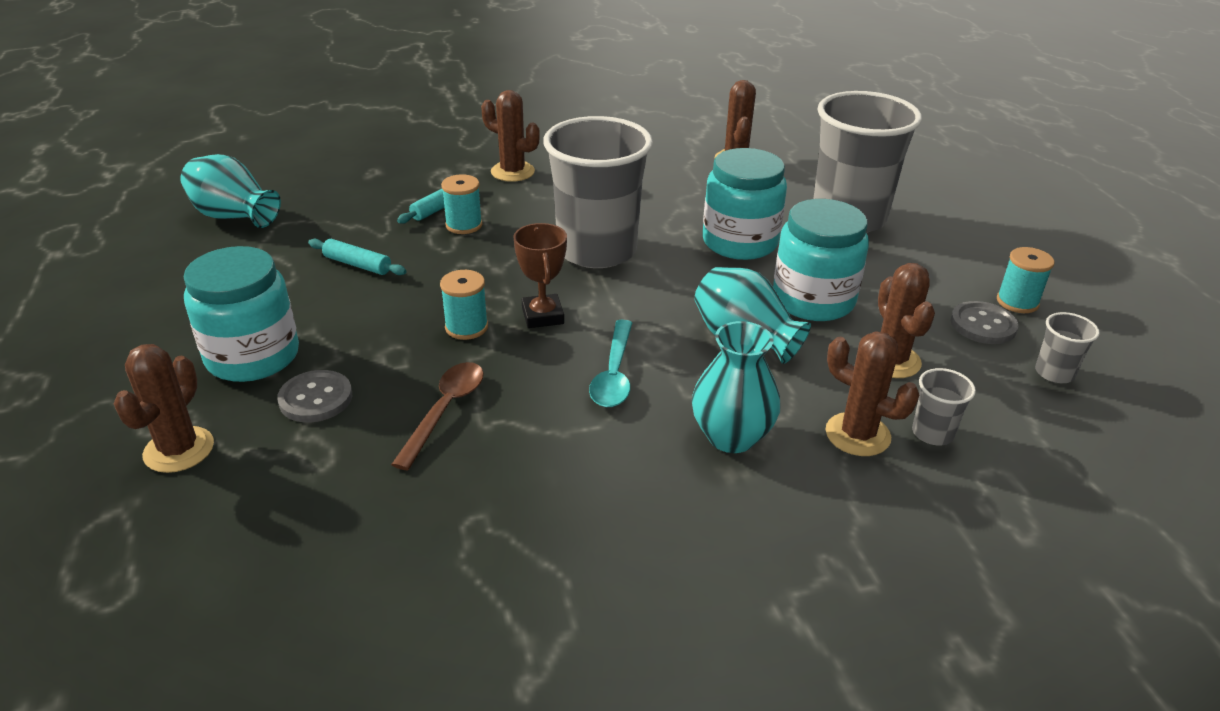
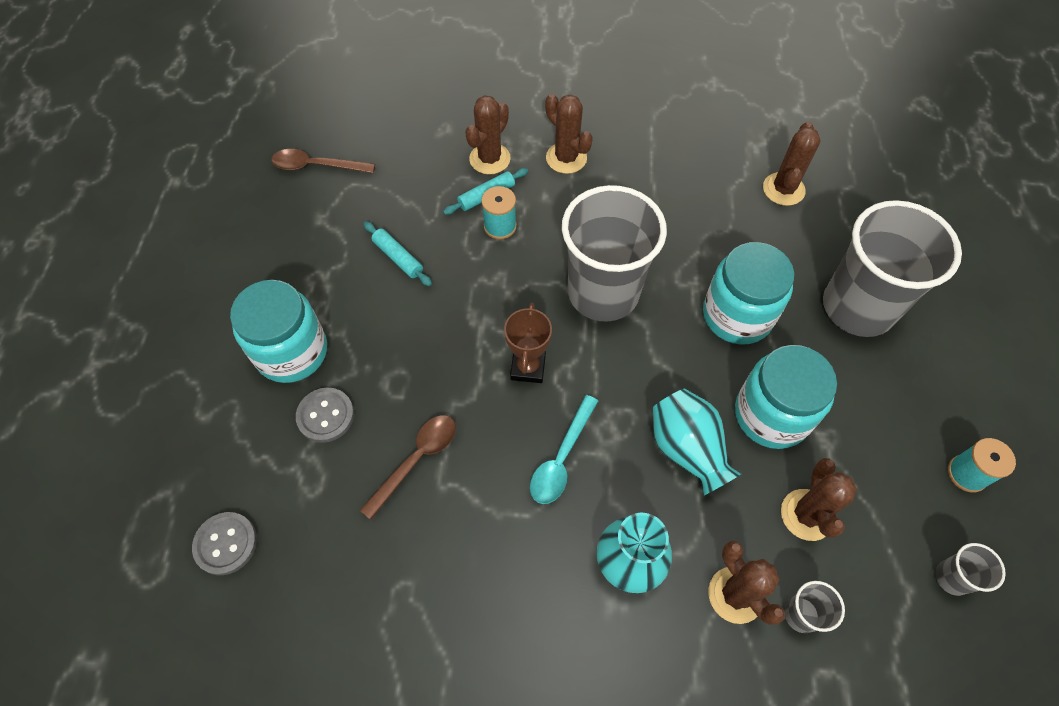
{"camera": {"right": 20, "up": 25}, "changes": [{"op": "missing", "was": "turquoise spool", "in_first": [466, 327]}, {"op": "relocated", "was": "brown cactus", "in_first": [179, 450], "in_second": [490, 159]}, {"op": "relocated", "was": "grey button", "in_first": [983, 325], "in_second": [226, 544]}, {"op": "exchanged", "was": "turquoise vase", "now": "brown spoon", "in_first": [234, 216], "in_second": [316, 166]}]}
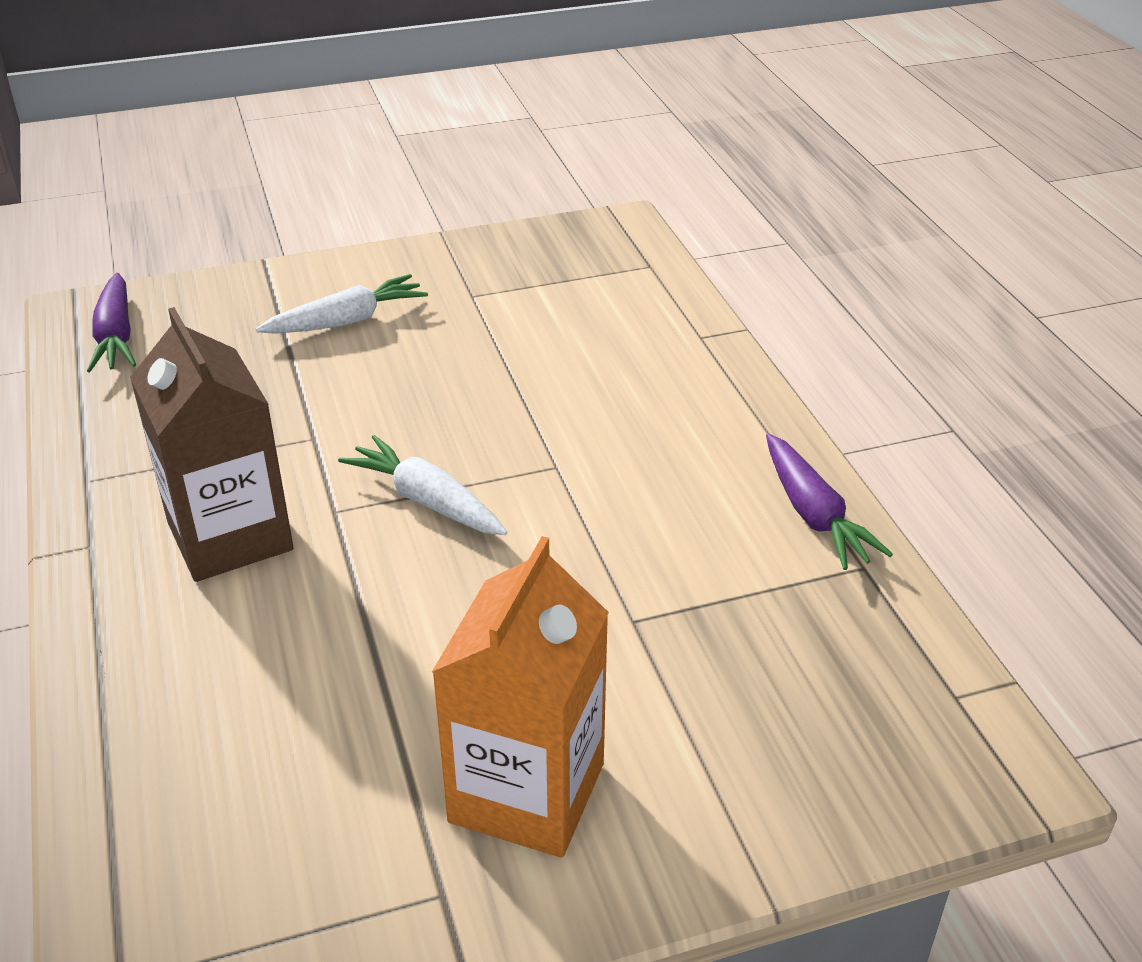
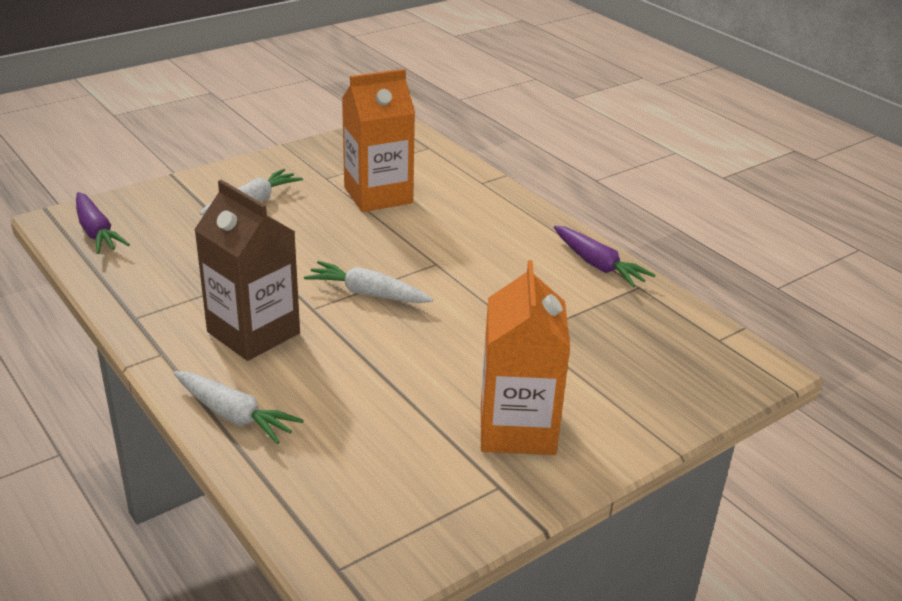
{"camera": {"right": -20, "up": -5}, "changes": [{"op": "appeared", "now": "white carrot", "in_second": [233, 415]}, {"op": "appeared", "now": "orange carton", "in_second": [378, 195]}]}
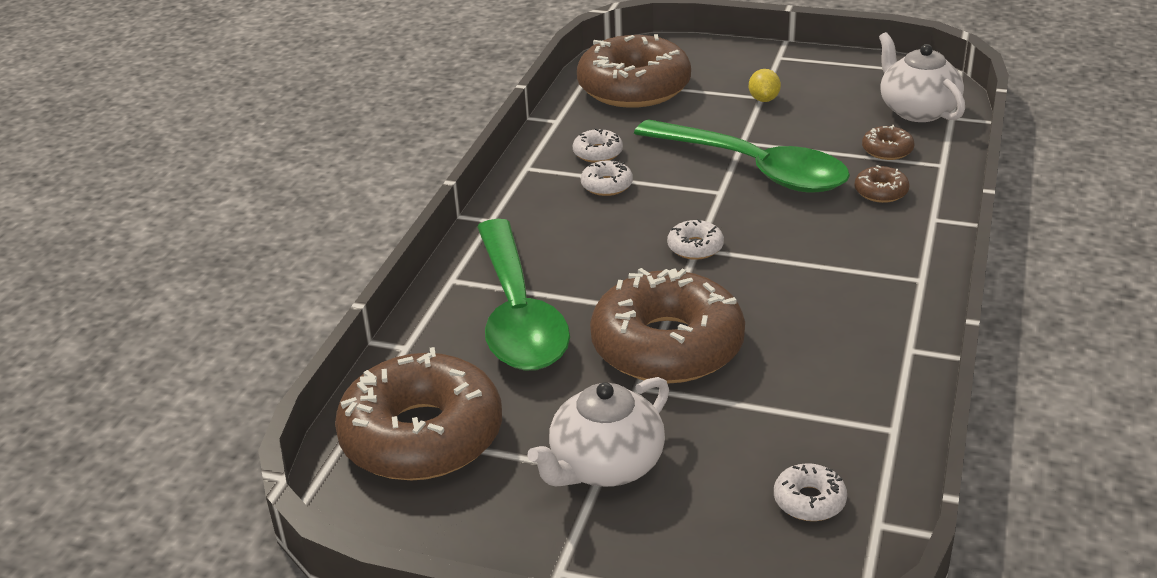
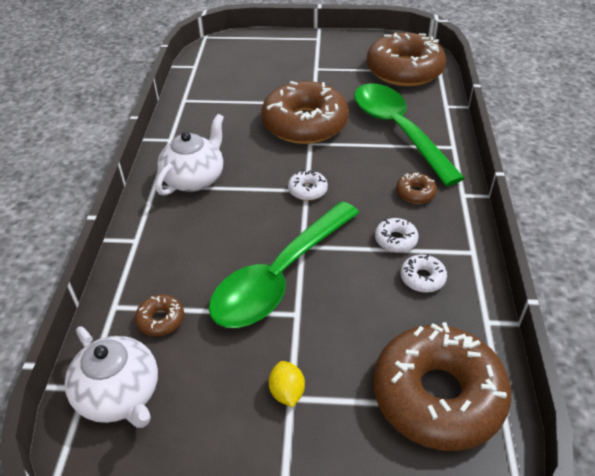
{"camera": {"right": 165, "up": 10}, "changes": [{"op": "missing", "was": "white donut", "in_first": [809, 500]}, {"op": "relocated", "was": "white teapot", "in_first": [605, 465], "in_second": [194, 178]}, {"op": "relocated", "was": "brown donut", "in_first": [881, 192], "in_second": [415, 193]}, {"op": "spun", "was": "green spoon", "in_first": [753, 169], "in_second": [280, 276], "clockwise": -75}]}
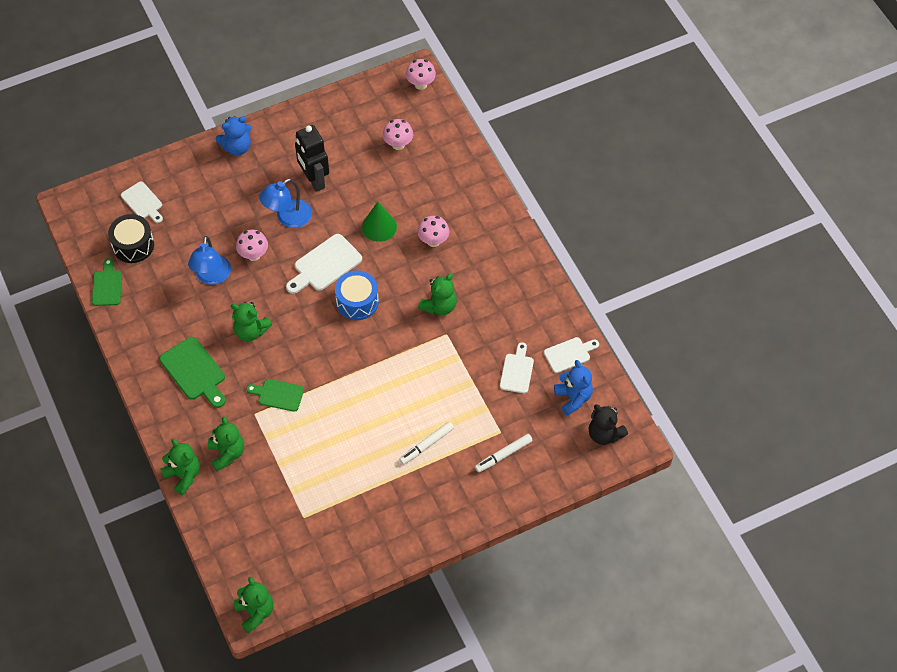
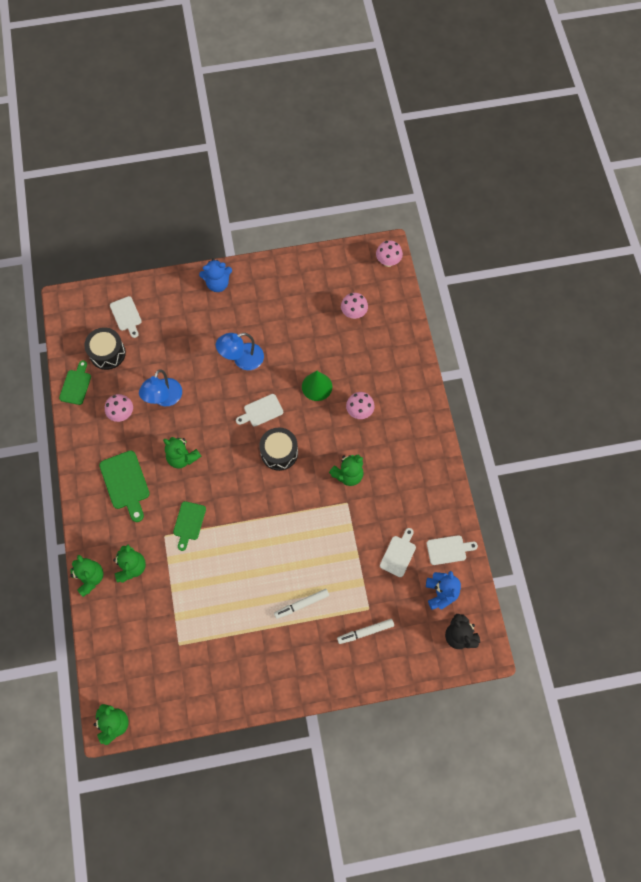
{"camera": {"right": 15, "up": 10}, "changes": [{"op": "missing", "was": "black robot", "in_first": [314, 180]}, {"op": "relocated", "was": "pink mushroom", "in_first": [253, 255], "in_second": [122, 414]}, {"op": "colour", "was": "blue drum", "now": "black drum", "in_first": [357, 302], "in_second": [279, 452]}, {"op": "spun", "was": "green cutting board", "in_first": [278, 395], "in_second": [189, 523], "clockwise": -105}, {"op": "size", "was": "white cutting board", "in_first": [325, 265], "in_second": [261, 411], "ratio": 0.66}]}
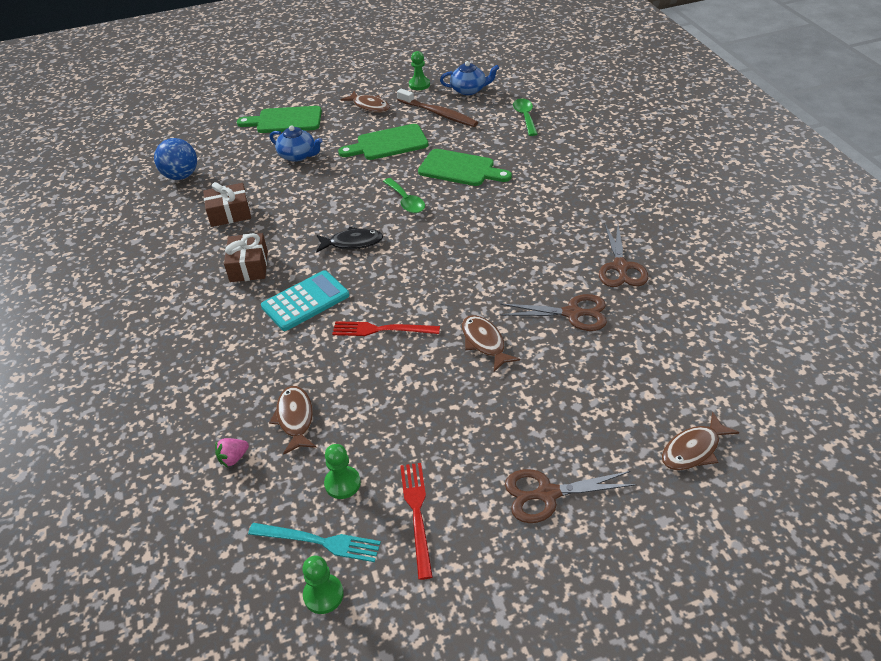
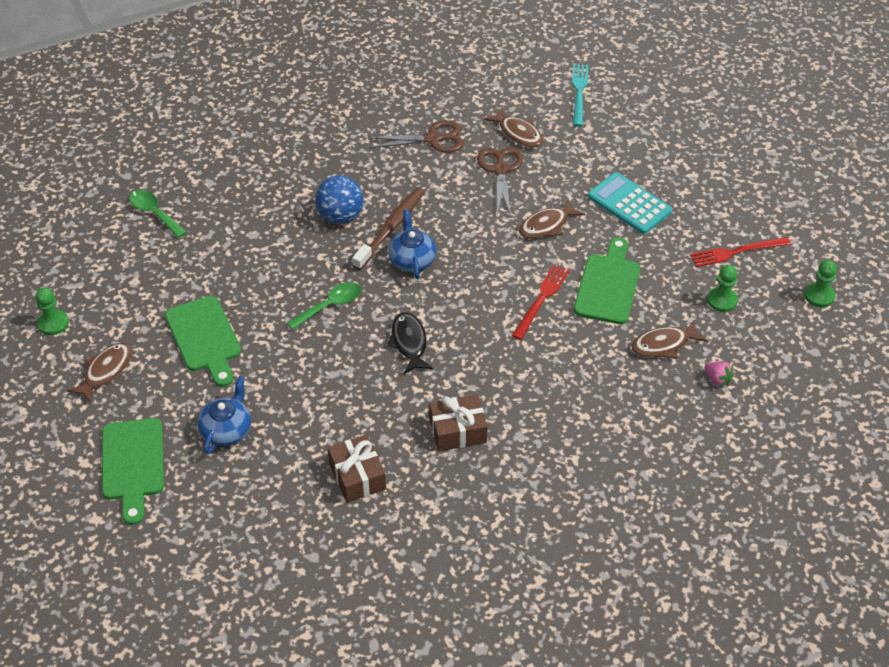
{"camera": {"right": -100, "up": 5}, "changes": [{"op": "missing", "was": "brown scissors", "in_first": [547, 494]}, {"op": "relocated", "was": "blue ball", "in_first": [181, 176], "in_second": [340, 216]}, {"op": "relocated", "was": "turquoise fork", "in_first": [319, 541], "in_second": [579, 92]}, {"op": "relocated", "was": "turquoise calculator", "in_first": [305, 301], "in_second": [629, 204]}, {"op": "relocated", "was": "brown toothbrush", "in_first": [438, 114], "in_second": [391, 228]}, {"op": "relocated", "was": "green cutting board", "in_first": [460, 169], "in_second": [608, 285]}, {"op": "relocated", "was": "blue teapot", "in_first": [469, 90], "in_second": [412, 260]}, {"op": "relocated", "was": "brown fish", "in_first": [693, 450], "in_second": [518, 133]}, {"op": "spun", "was": "red fork", "in_first": [381, 330], "in_second": [541, 299], "clockwise": -150}, {"op": "spun", "was": "green spoon", "in_first": [525, 117], "in_second": [154, 213], "clockwise": 60}]}
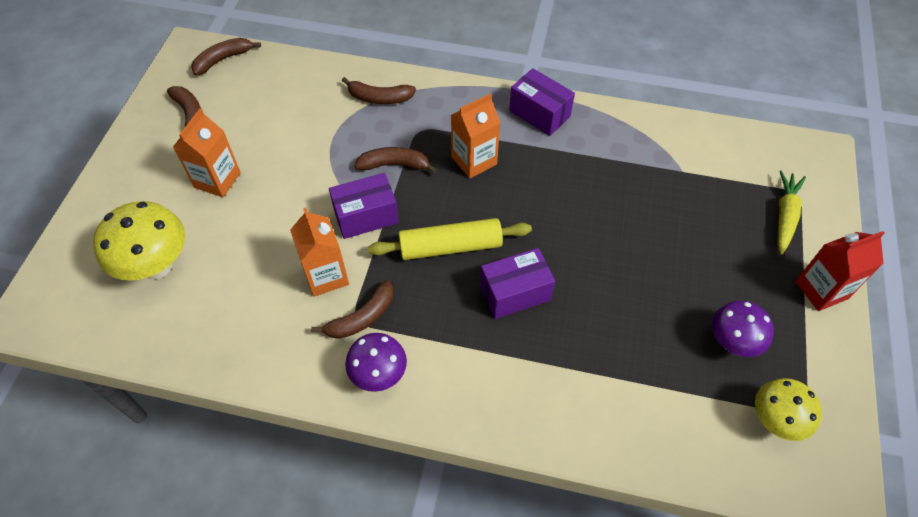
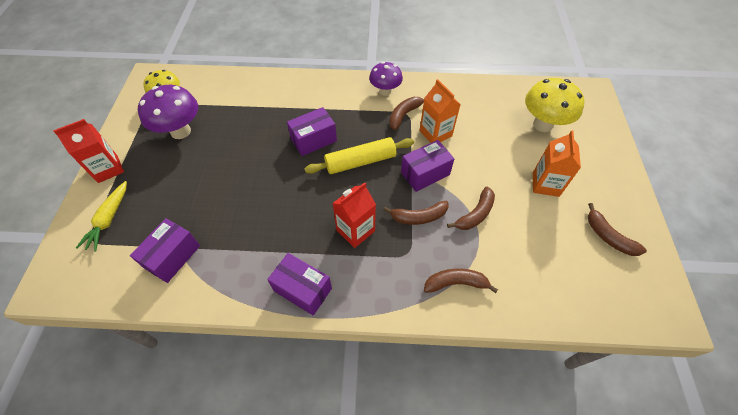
{"camera": {"right": 170, "up": 0}, "changes": [{"op": "appeared", "now": "purple box", "in_second": [172, 257]}, {"op": "relocated", "was": "brown banana", "in_first": [223, 59], "in_second": [475, 214]}, {"op": "colour", "was": "orange carton", "now": "red carton", "in_first": [474, 160], "in_second": [355, 230]}, {"op": "size", "was": "purple mushroom", "in_first": [732, 342], "in_second": [180, 131], "ratio": 1.53}]}
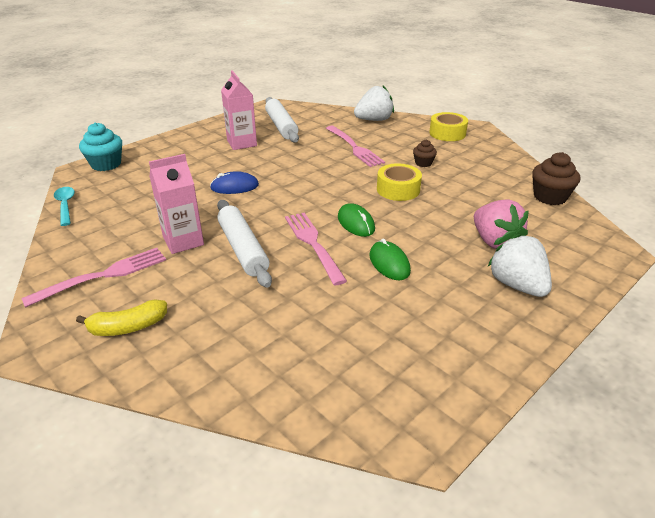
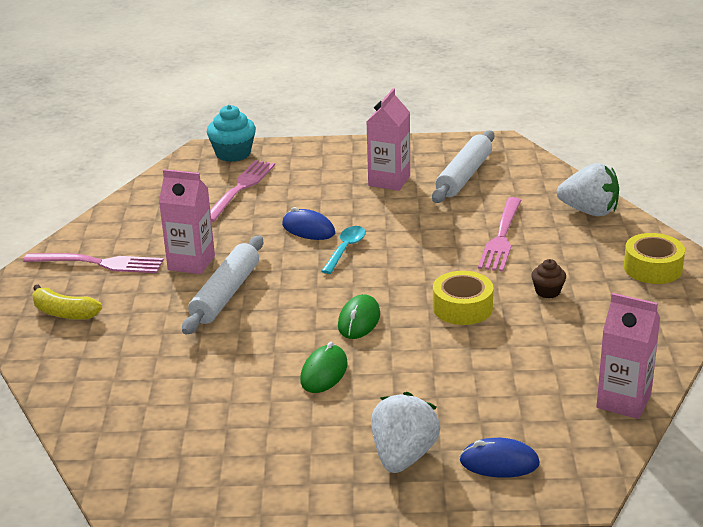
{"camera": {"right": 45, "up": -5}, "changes": [{"op": "missing", "was": "pink strawberry", "in_first": [494, 241]}, {"op": "appeared", "now": "blue mouse", "in_second": [499, 462]}, {"op": "relocated", "was": "turquoise spoon", "in_first": [65, 205], "in_second": [345, 249]}, {"op": "relocated", "was": "pink fork", "in_first": [313, 244], "in_second": [240, 188]}, {"op": "exchanged", "was": "brown cupcake", "now": "pink carton", "in_first": [550, 197], "in_second": [623, 401]}]}
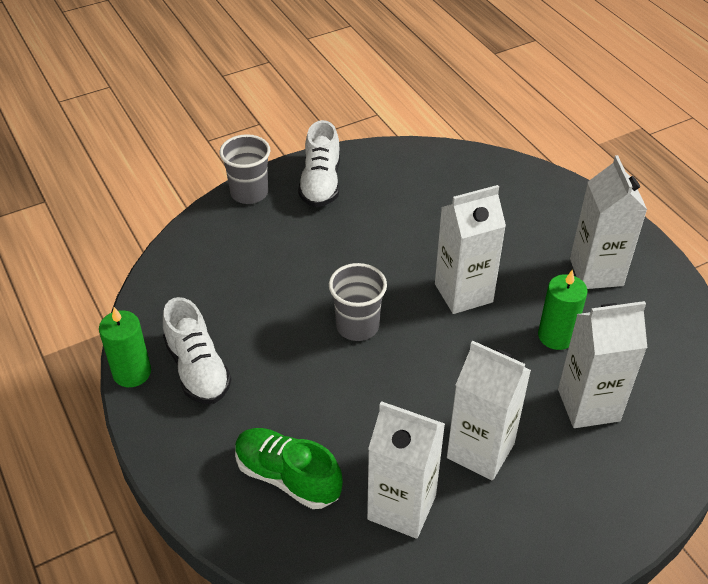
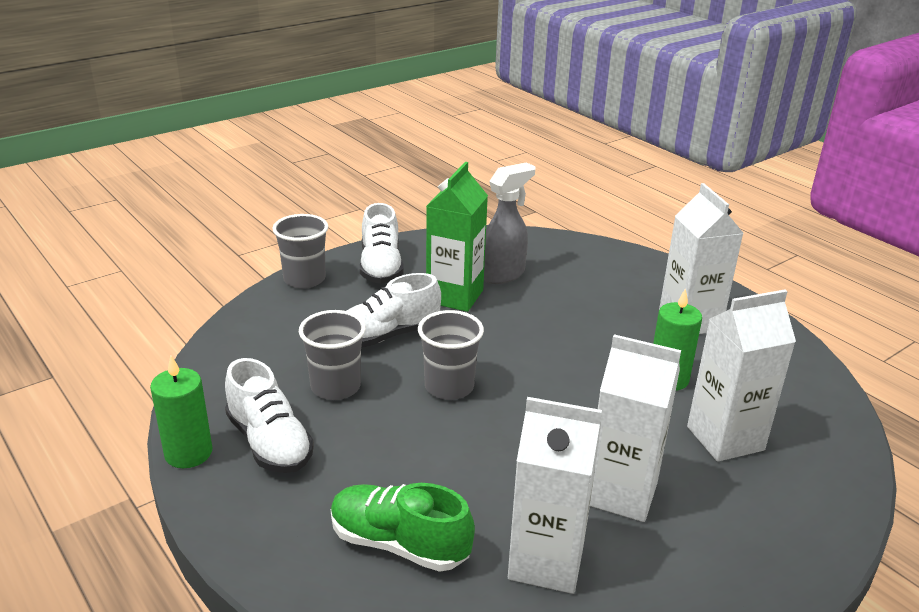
{"camera": {"right": -10, "up": -15}, "changes": [{"op": "missing", "was": "white carton", "in_first": [463, 293]}, {"op": "appeared", "now": "grey cup", "in_second": [335, 387]}, {"op": "appeared", "now": "white shoe", "in_second": [387, 335]}, {"op": "appeared", "now": "green carton", "in_second": [454, 296]}, {"op": "appeared", "now": "grey spray bottle", "in_second": [503, 274]}]}
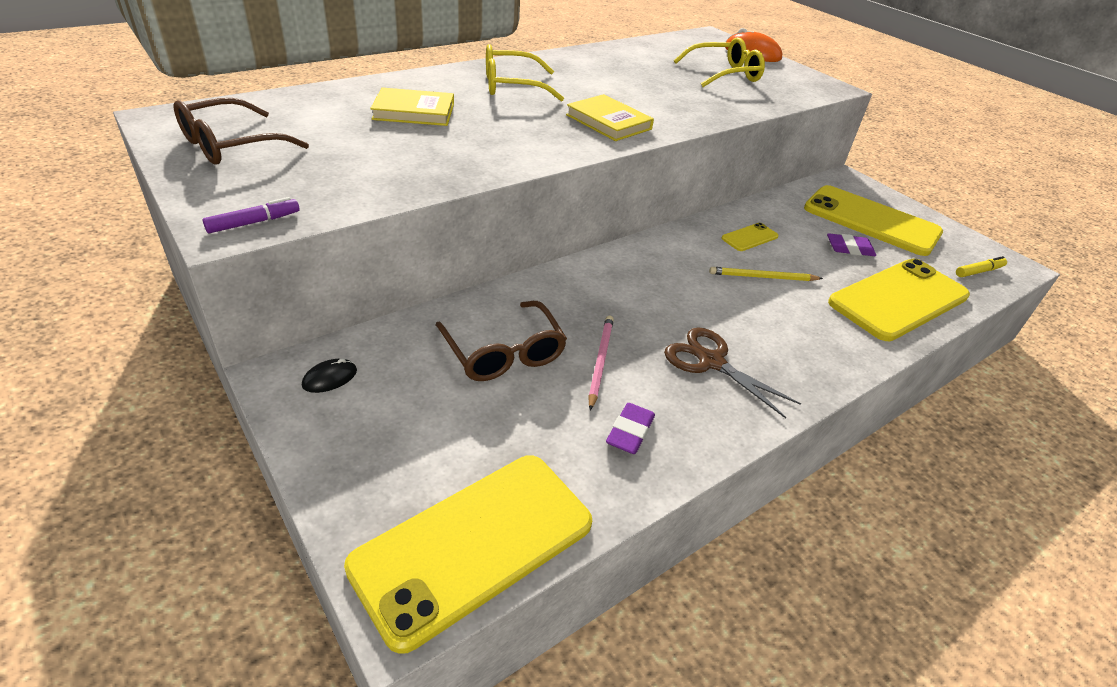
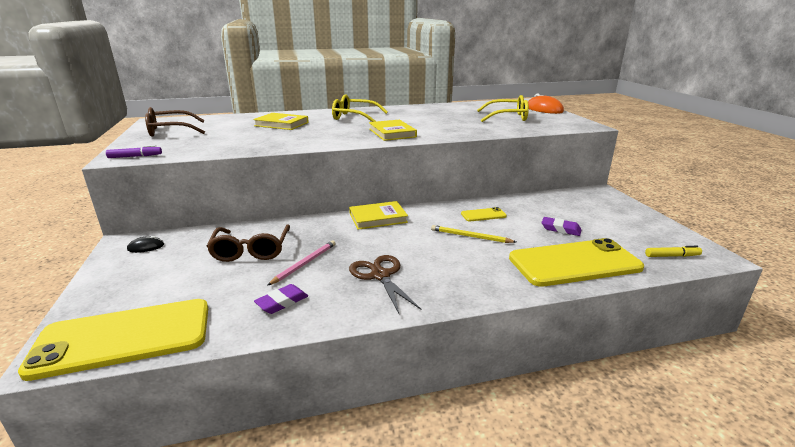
{"camera": {"right": 25, "up": -15}, "changes": [{"op": "missing", "was": "yellow phone", "in_first": [871, 221]}, {"op": "appeared", "now": "yellow book", "in_second": [378, 218]}]}
